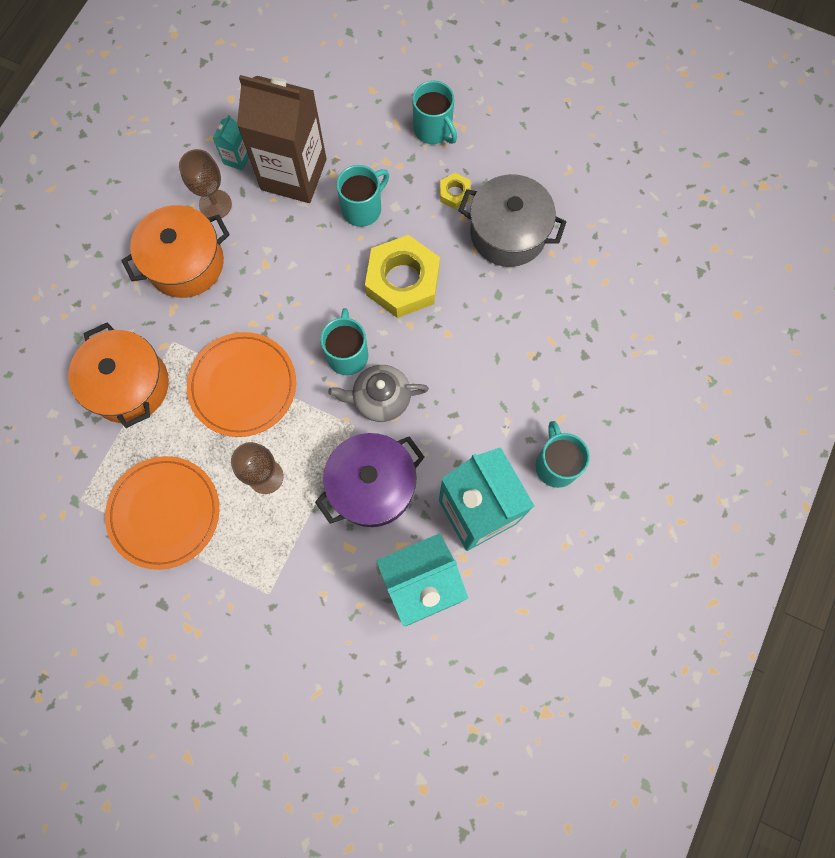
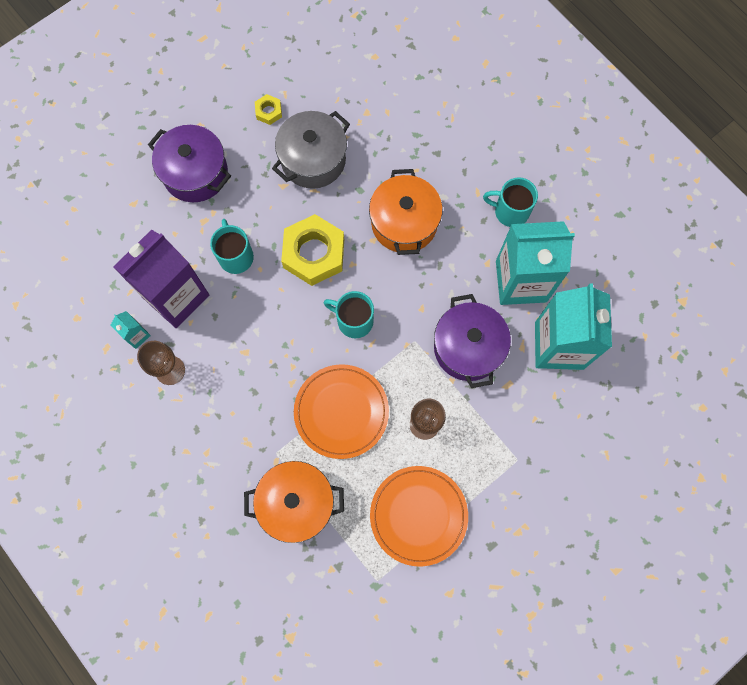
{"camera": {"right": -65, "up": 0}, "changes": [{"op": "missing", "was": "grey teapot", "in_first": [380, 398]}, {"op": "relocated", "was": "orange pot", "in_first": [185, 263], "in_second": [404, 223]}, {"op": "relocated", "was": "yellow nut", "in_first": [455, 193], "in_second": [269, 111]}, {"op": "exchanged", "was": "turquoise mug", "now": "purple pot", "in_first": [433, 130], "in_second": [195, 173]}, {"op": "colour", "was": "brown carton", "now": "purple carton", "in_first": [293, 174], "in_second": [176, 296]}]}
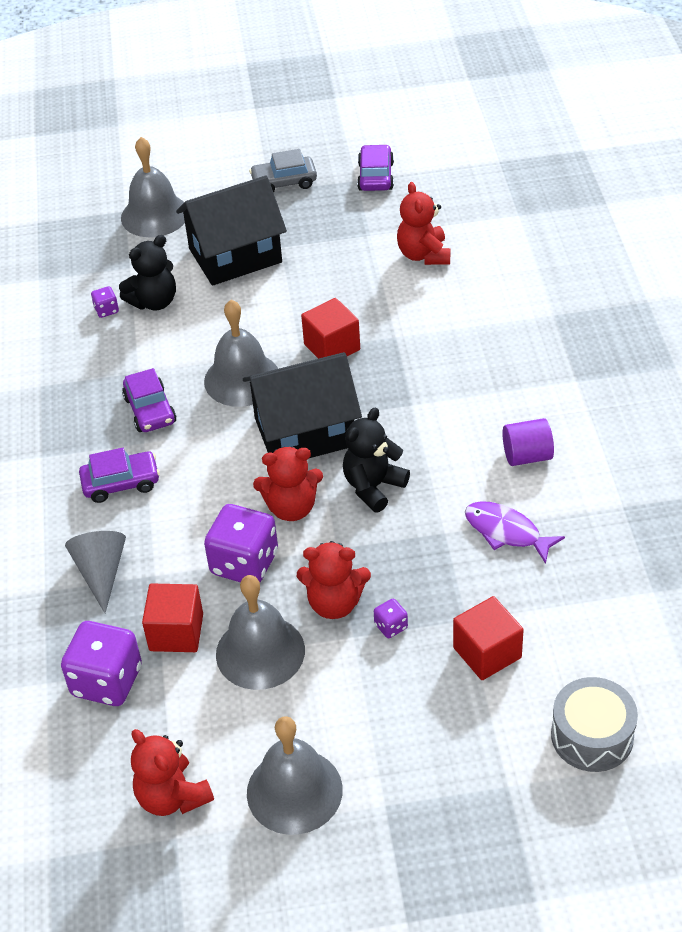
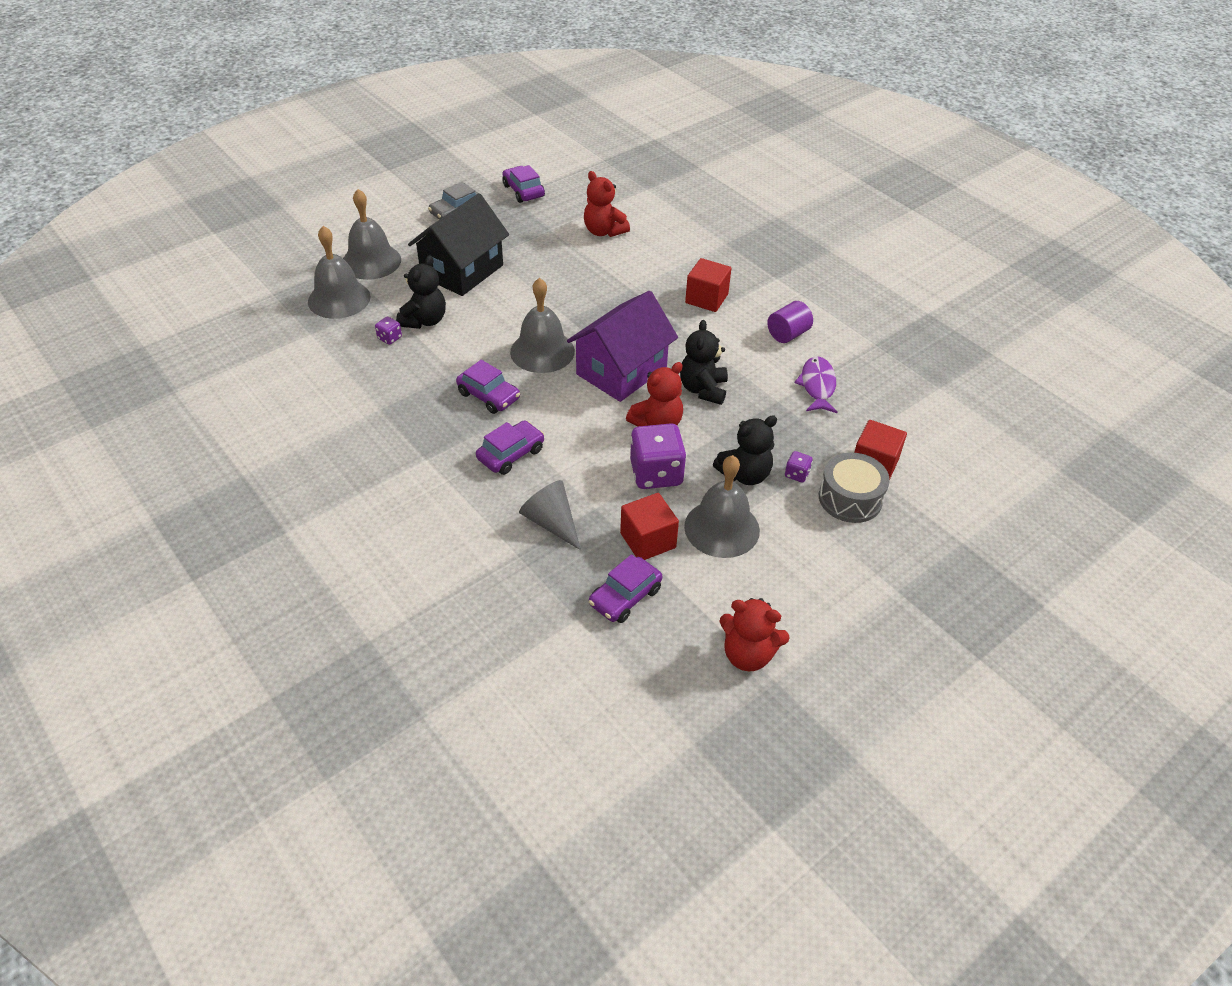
{"camera": {"right": -35, "up": 0}, "changes": [{"op": "relocated", "was": "grey bell", "in_first": [294, 791], "in_second": [339, 299]}, {"op": "relocated", "was": "red cube", "in_first": [332, 347], "in_second": [706, 298]}, {"op": "relocated", "was": "grey drum", "in_first": [592, 736], "in_second": [850, 498]}, {"op": "exchanged", "was": "purple dice", "now": "purple car", "in_first": [107, 681], "in_second": [625, 597]}, {"op": "colour", "was": "black house", "now": "purple house", "in_first": [305, 432], "in_second": [621, 371]}, {"op": "colour", "was": "red teddy bear", "now": "black teddy bear", "in_first": [334, 603], "in_second": [745, 474]}, {"op": "spun", "was": "purple fish", "in_first": [506, 532], "in_second": [817, 386], "clockwise": 90}]}
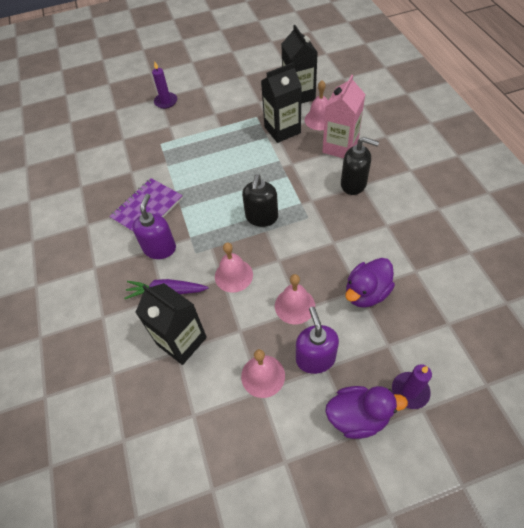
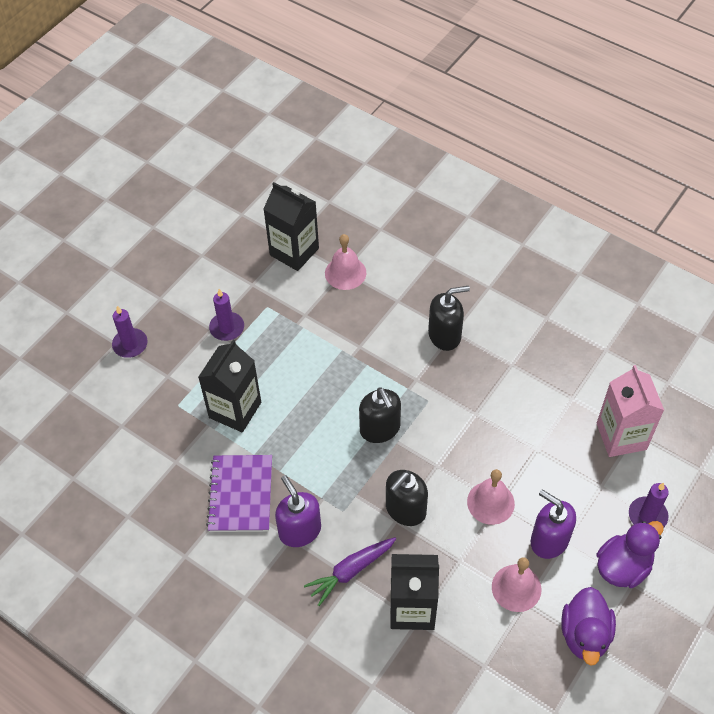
{"camera": {"right": -40, "up": 0}, "changes": [{"op": "appeared", "now": "purple candle", "in_second": [227, 328]}, {"op": "relocated", "was": "black carton", "in_first": [282, 130], "in_second": [235, 410]}, {"op": "relocated", "was": "pink carton", "in_first": [340, 147], "in_second": [621, 436]}, {"op": "relocated", "was": "purple duck", "in_first": [366, 293], "in_second": [585, 634]}, {"op": "exchanged", "was": "pink bell", "now": "black soap dispenser", "in_first": [233, 275], "in_second": [405, 510]}]}
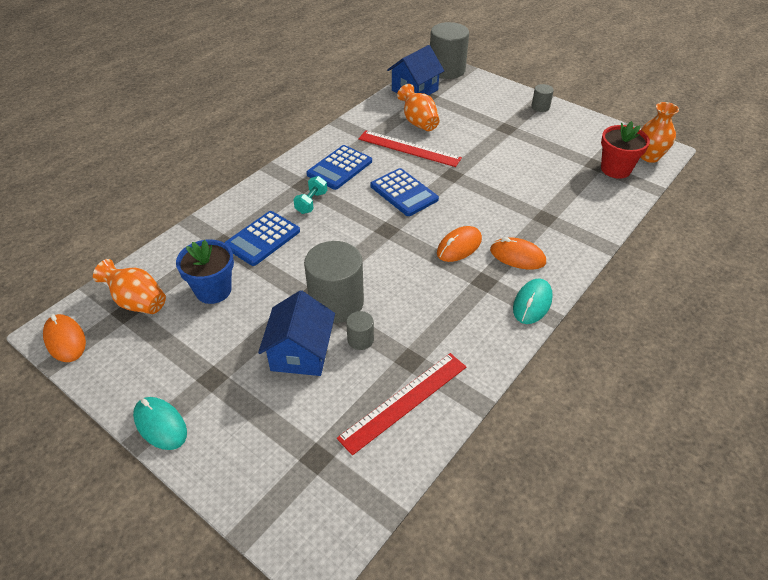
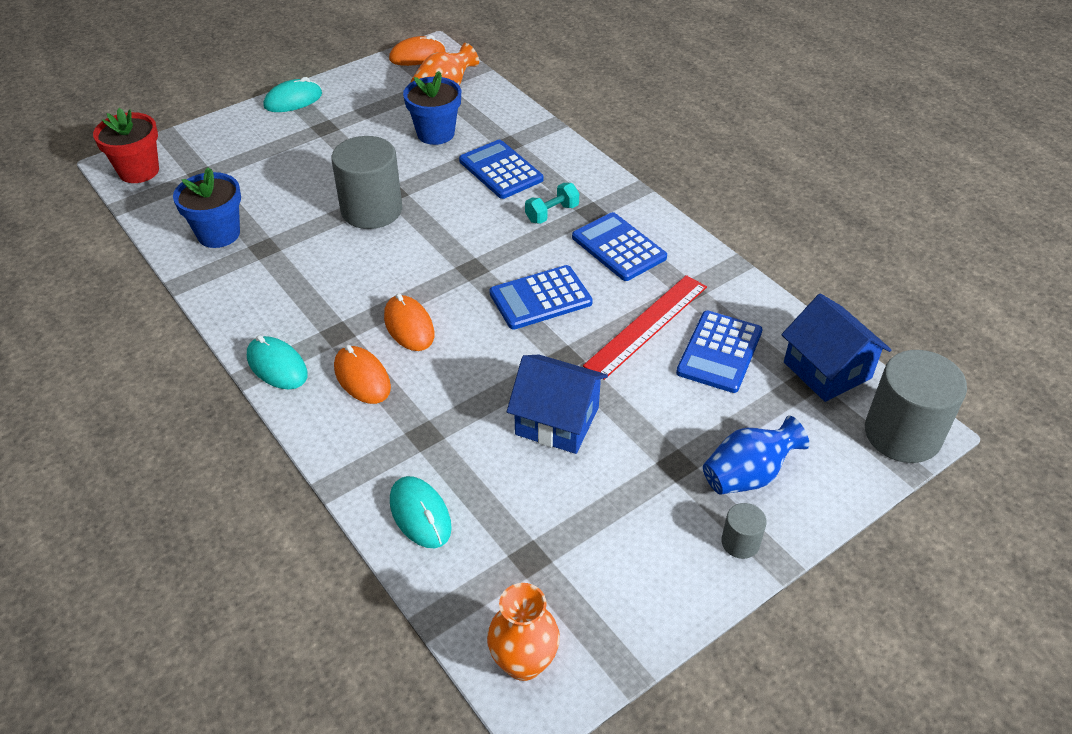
{"camera": {"right": 105, "up": 0}, "changes": [{"op": "missing", "was": "grey cylinder", "in_first": [360, 340]}, {"op": "appeared", "now": "turquoise mouse", "in_second": [420, 514]}, {"op": "appeared", "now": "blue vase", "in_second": [747, 475]}, {"op": "relocated", "was": "blue house", "in_first": [300, 353], "in_second": [557, 421]}, {"op": "relocated", "was": "red flower pot", "in_first": [615, 169], "in_second": [139, 171]}, {"op": "exchanged", "was": "red ruler", "now": "blue flower pot", "in_first": [404, 401], "in_second": [218, 234]}, {"op": "exchanged", "was": "orange vase", "now": "blue calculator", "in_first": [418, 122], "in_second": [719, 352]}, {"op": "spun", "was": "turquoise dumbbell", "in_first": [311, 203], "in_second": [552, 213], "clockwise": -75}, {"op": "spun", "was": "orange mouse", "in_first": [517, 256], "in_second": [362, 378], "clockwise": -75}]}
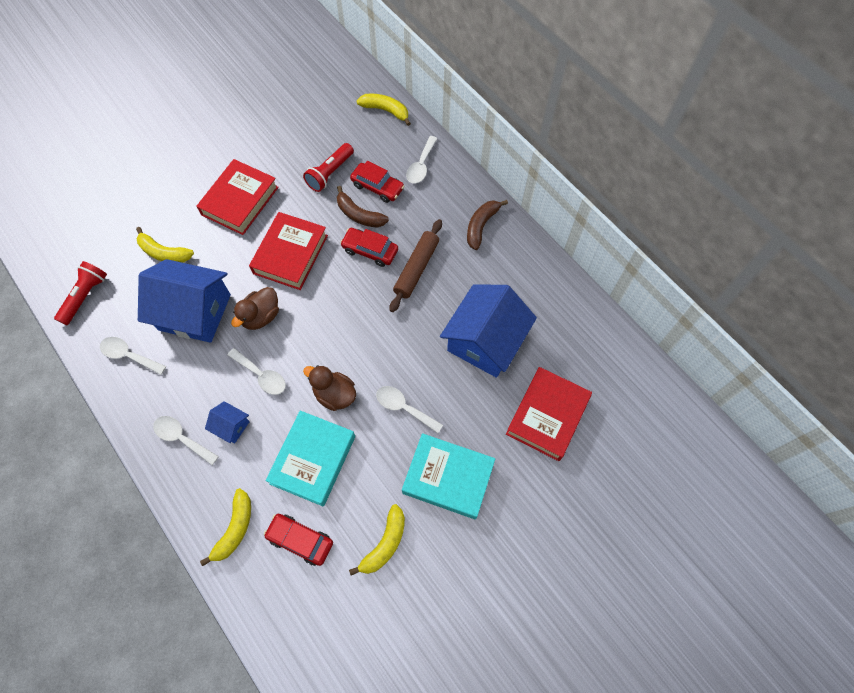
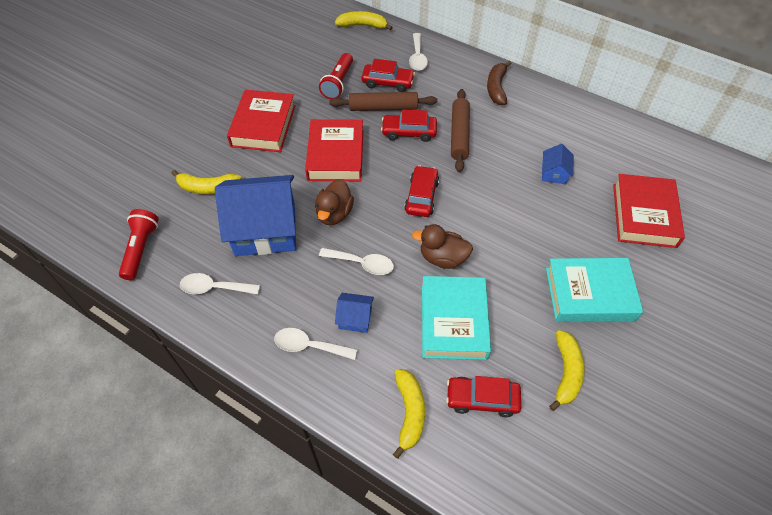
{"camera": {"right": -20, "up": -10}, "changes": [{"op": "missing", "was": "white spoon", "in_first": [404, 407]}, {"op": "appeared", "now": "red car", "in_second": [421, 196]}, {"op": "exchanged", "was": "brown banana", "now": "brown rolling pin", "in_first": [359, 215], "in_second": [383, 107]}, {"op": "size", "was": "blue house", "in_first": [485, 341], "in_second": [554, 173], "ratio": 0.44}]}
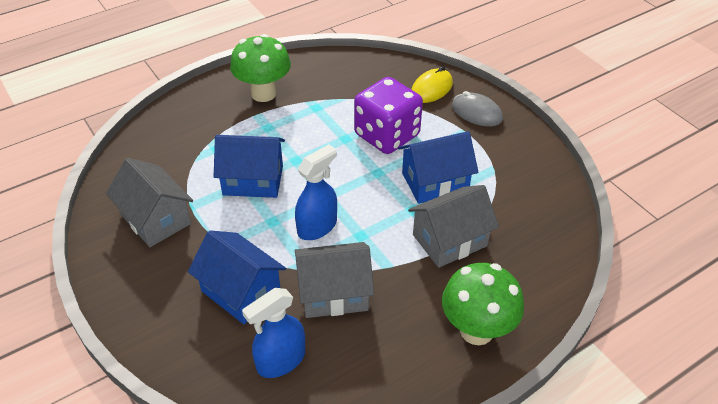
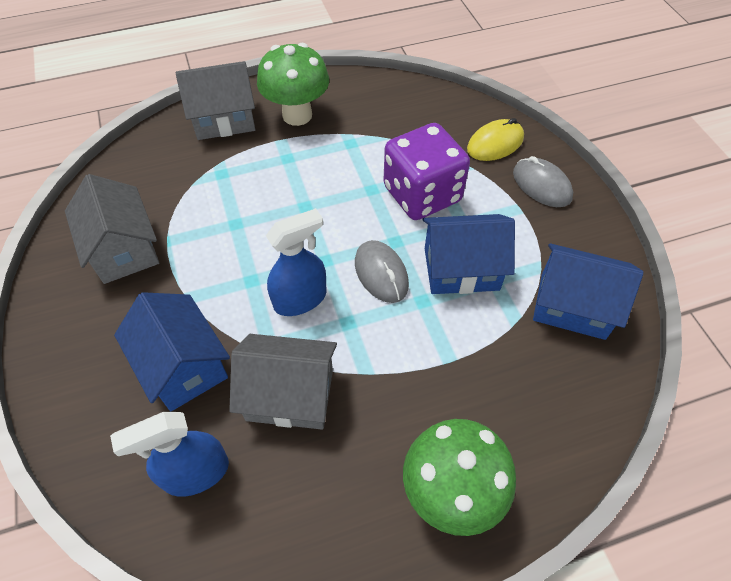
{"camera": {"right": 15, "up": 10}, "changes": [{"op": "appeared", "now": "grey mouse", "in_second": [381, 273]}, {"op": "relocated", "was": "blue house", "in_first": [253, 180], "in_second": [572, 306]}, {"op": "relocated", "was": "grey house", "in_first": [449, 240], "in_second": [224, 120]}]}
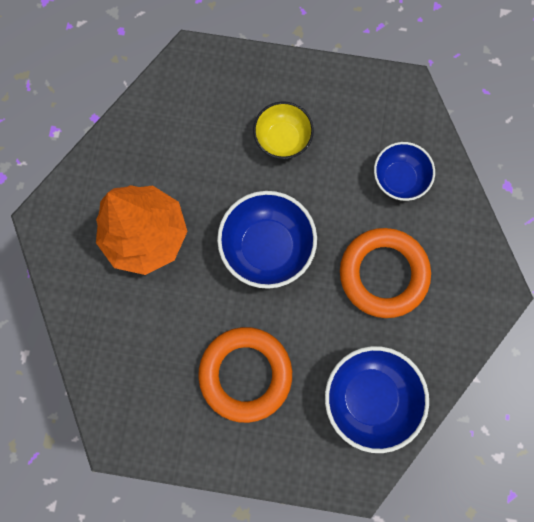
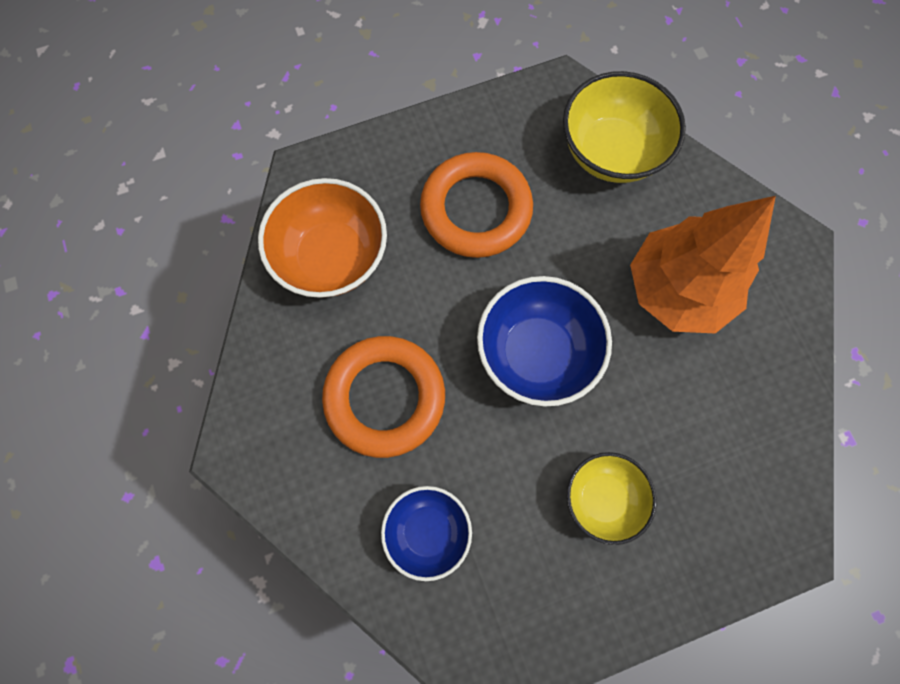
{"camera": {"right": 150, "up": -5}, "changes": [{"op": "appeared", "now": "yellow bowl", "in_second": [611, 152]}, {"op": "colour", "was": "blue bowl", "now": "orange bowl", "in_first": [369, 396], "in_second": [332, 257]}]}
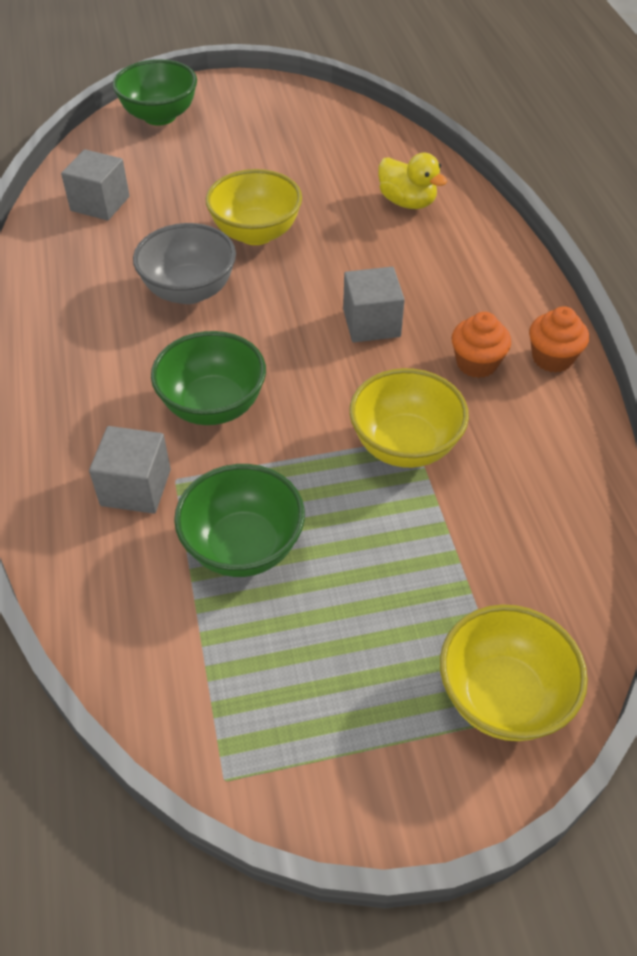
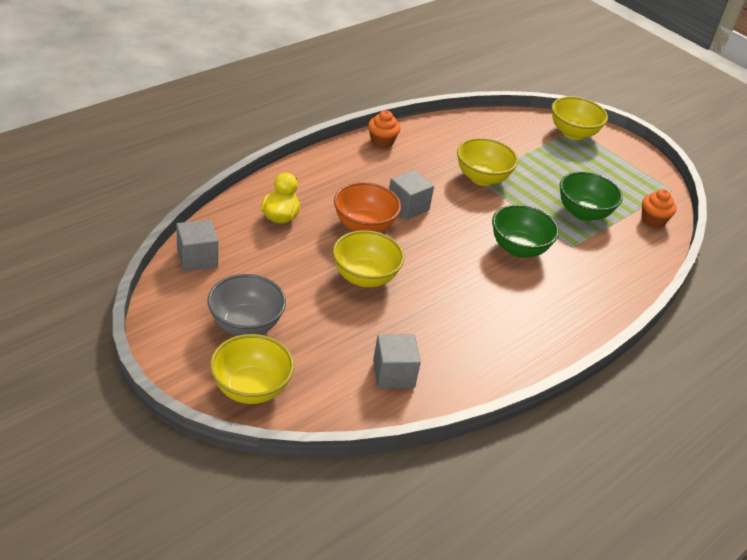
{"camera": {"right": -125, "up": -10}, "changes": [{"op": "appeared", "now": "orange bowl", "in_second": [364, 226]}, {"op": "relocated", "was": "grey cube", "in_first": [135, 487], "in_second": [197, 258]}, {"op": "relocated", "was": "grey bowl", "in_first": [189, 291], "in_second": [245, 325]}, {"op": "relocated", "was": "orange cupcake", "in_first": [476, 363], "in_second": [653, 220]}, {"op": "colour", "was": "green bowl", "now": "yellow bowl", "in_first": [160, 116], "in_second": [251, 389]}]}
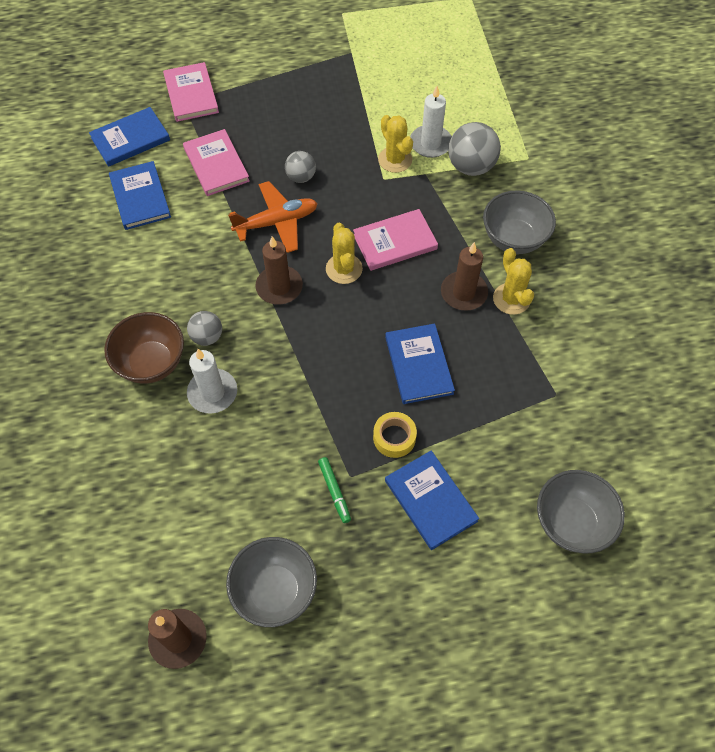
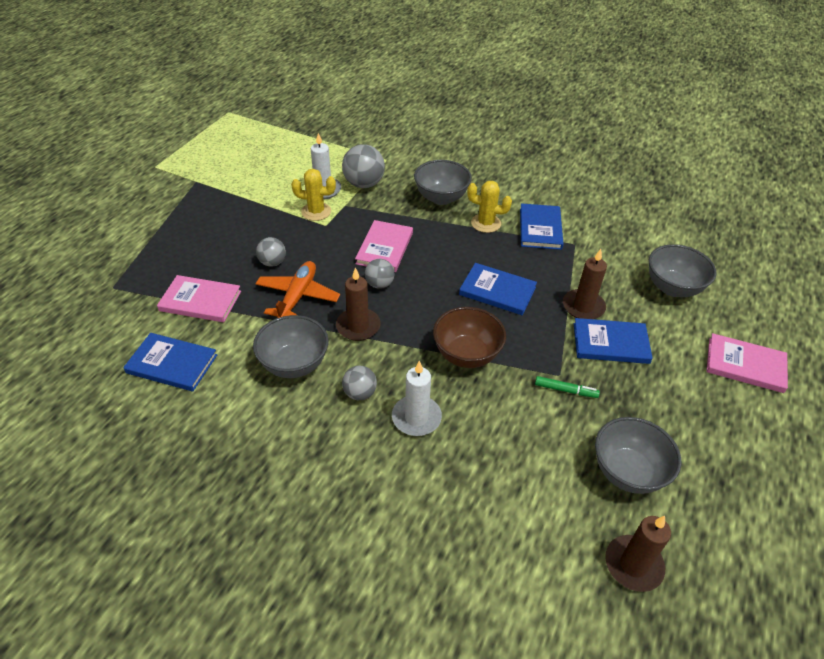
{"camera": {"right": -55, "up": -15}, "changes": [{"op": "missing", "was": "yellow tape", "in_first": [394, 438]}, {"op": "appeared", "now": "grey bowl", "in_second": [294, 364]}, {"op": "relocated", "was": "blue book", "in_first": [130, 139], "in_second": [540, 228]}, {"op": "relocated", "was": "brown bowl", "in_first": [152, 363], "in_second": [466, 355]}, {"op": "relocated", "was": "pink book", "in_first": [191, 94], "in_second": [745, 365]}, {"op": "relocated", "was": "brown candle", "in_first": [463, 293], "in_second": [583, 307]}, {"op": "exchanged", "was": "yellow cactus", "now": "grey ball", "in_first": [344, 269], "in_second": [379, 284]}]}
